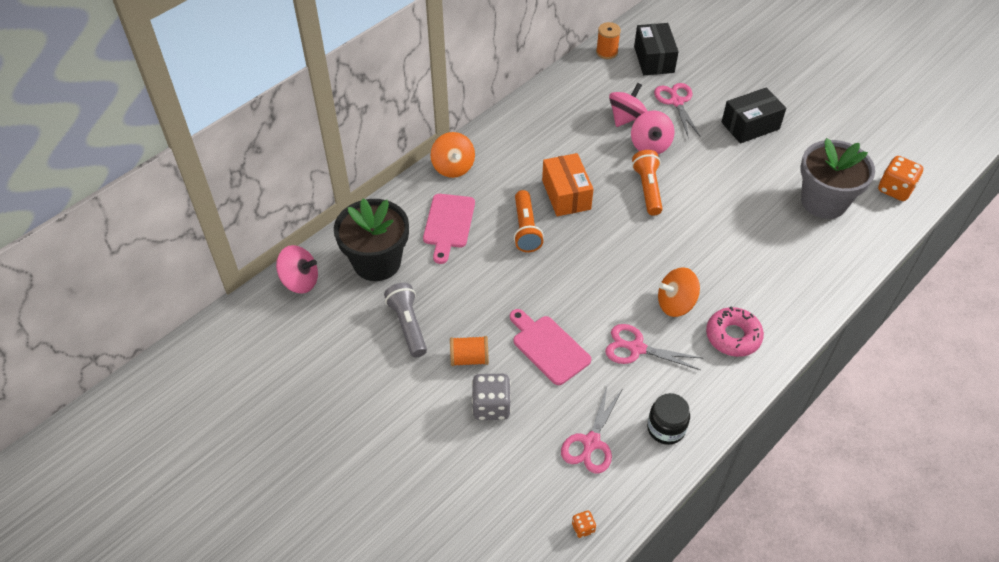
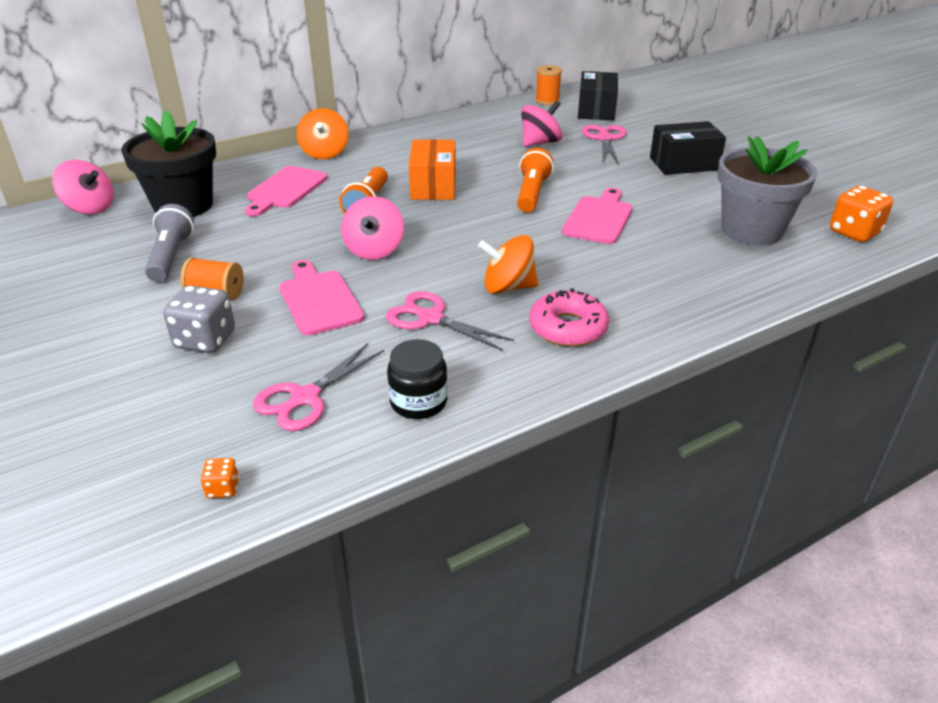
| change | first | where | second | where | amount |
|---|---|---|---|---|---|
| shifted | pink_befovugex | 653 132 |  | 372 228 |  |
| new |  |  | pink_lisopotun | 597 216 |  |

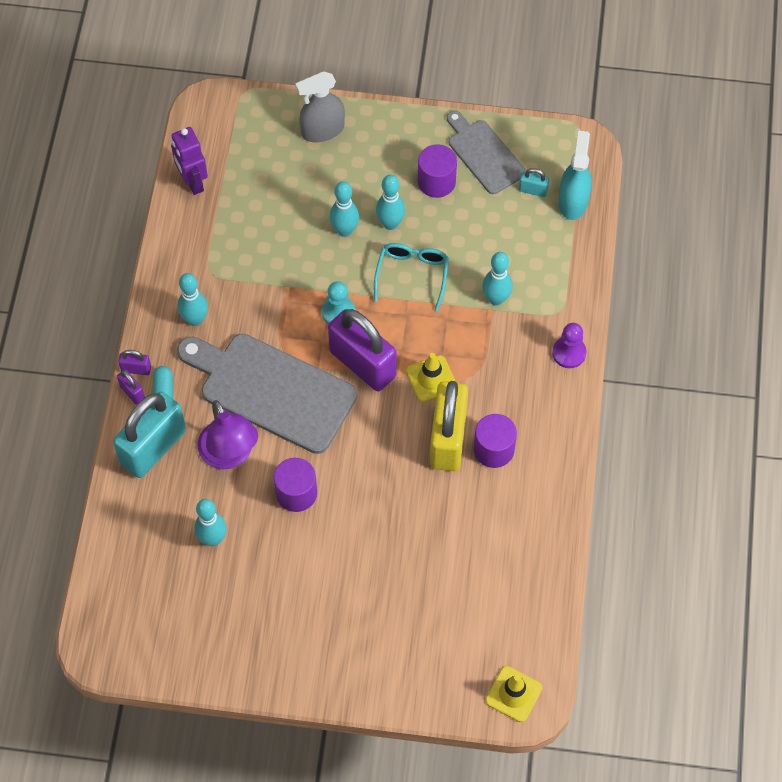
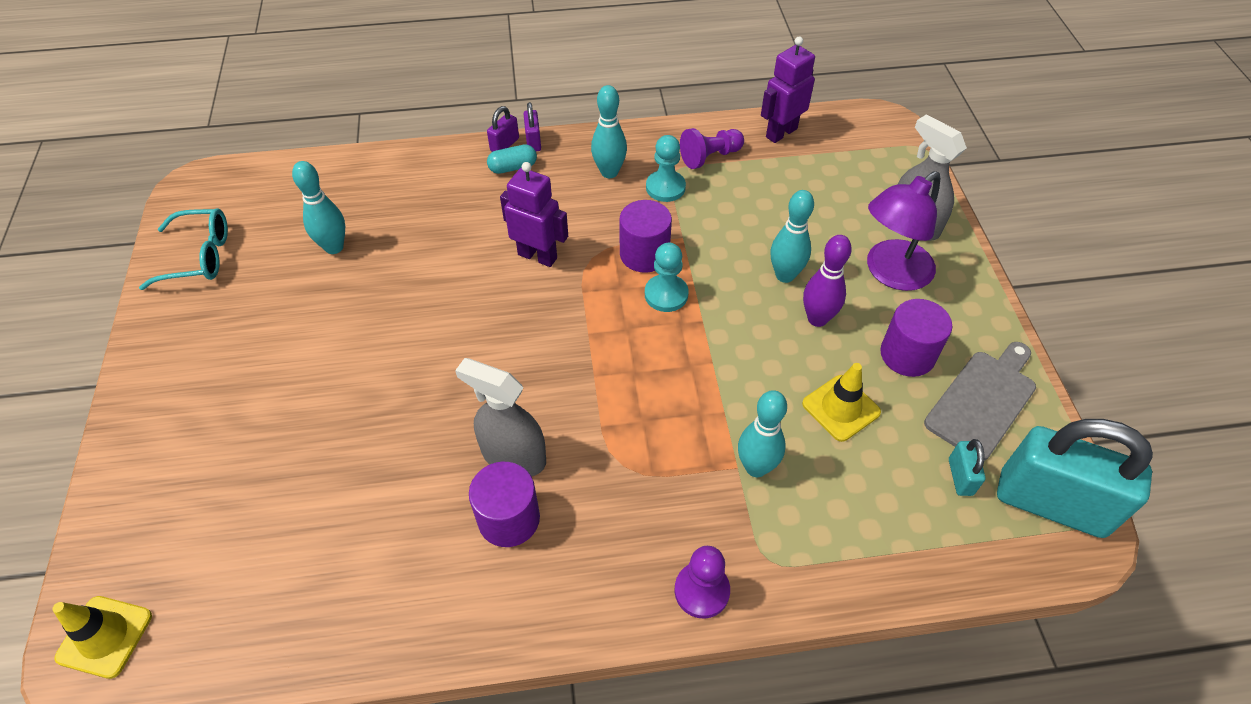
| change | first | where | second | where | amount |
|---|---|---|---|---|---|
| shifted | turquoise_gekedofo | 411 277 |  | 183 249 |  |
| swapped | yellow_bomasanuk | 449 426 | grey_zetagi | 500 417 |  |
| swapped | grey_lisopotun | 267 394 | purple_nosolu | 534 214 |  |
| shifted | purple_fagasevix | 295 485 |  | 645 236 |  |
| new |  |  | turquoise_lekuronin | 666 168 |  |
| new |  |  | purple_lekuronin | 712 148 |  |
| shifted | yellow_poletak | 431 377 |  | 841 402 |  |
| repainted | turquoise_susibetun | 390 202 | purple_susibetun | 827 281 |  |
| shifted | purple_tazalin | 228 434 |  | 903 231 |  |
| shifted | turquoise_bomasanuk | 149 435 |  | 1075 478 |  |
| gone | purple_bomasanuk | 362 350 |  |  |  |
| gone | turquoise_zetagi | 575 175 |  |  |  |

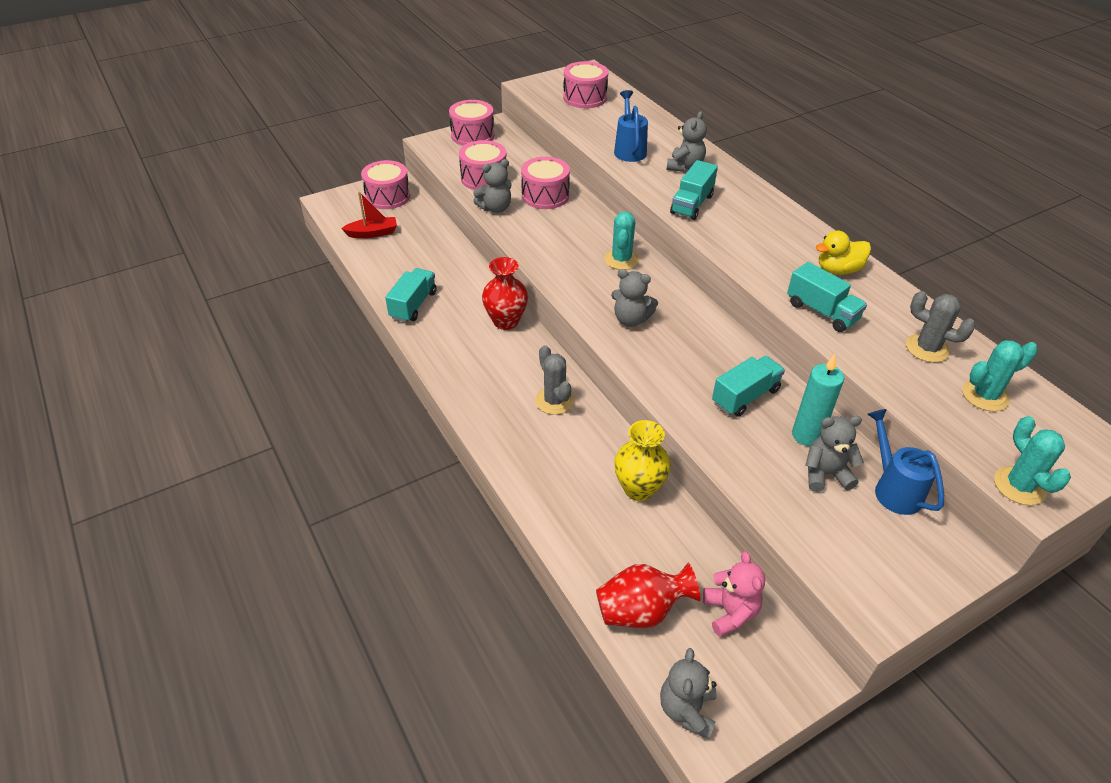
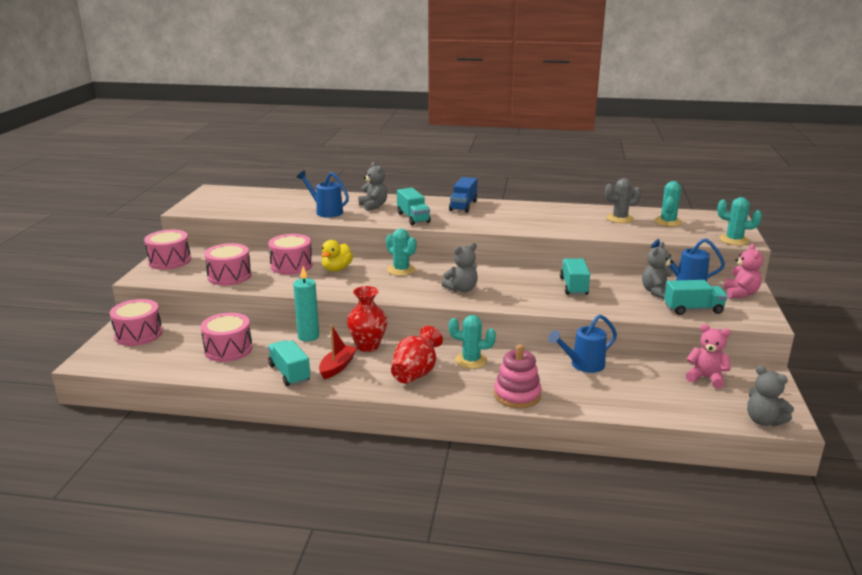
| change | first | where | second | where | amount |
|---|---|---|---|---|---|
| shifted | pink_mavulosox | 585 84 |  | 227 337 |  |
| shifted | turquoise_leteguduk | 818 400 |  | 306 304 |  |
| shifted | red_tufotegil | 369 215 |  | 338 352 |  |
| shifted | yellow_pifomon | 843 252 |  | 337 256 |  |
| shifted | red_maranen | 648 595 |  | 417 354 |  |
| new |  |  | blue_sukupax | 463 195 |  |
| repainted | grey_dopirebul | 554 380 | turquoise_dopirebul | 472 342 |  |
| new |  |  | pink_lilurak | 518 376 |  |
| swapped | yellow_maranen | 642 460 | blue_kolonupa | 582 343 |  |
| shifted | turquoise_sukupax | 827 297 |  | 696 297 |  |
| new |  |  | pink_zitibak | 743 271 |  |
| gone | grey_zitibak | 492 186 |  |  |  |

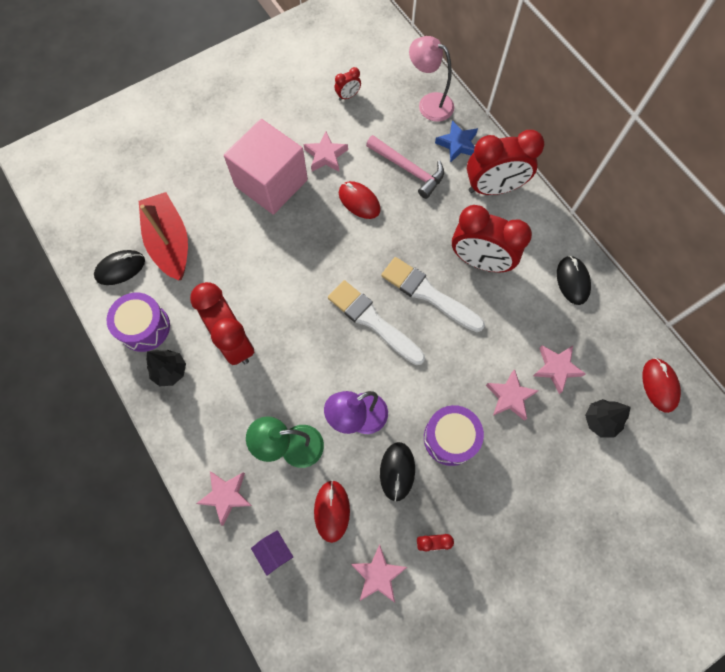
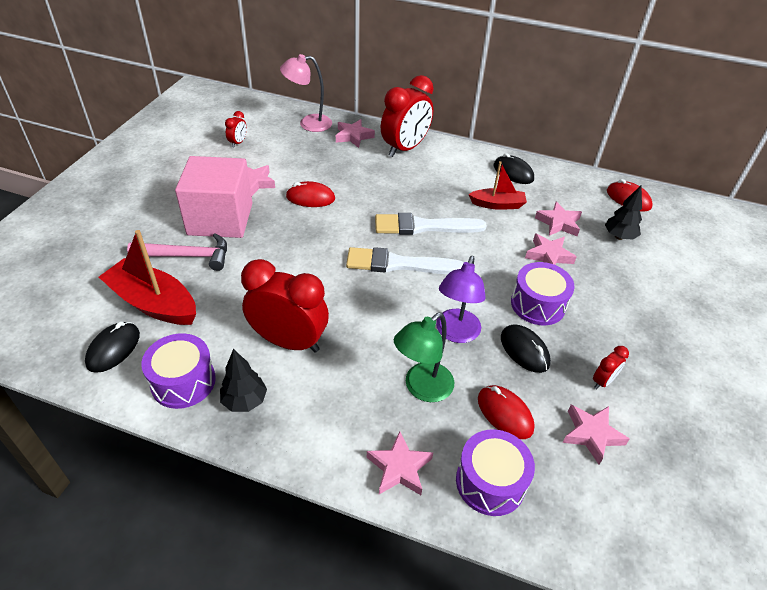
| change | first | where | second | where | amount |
|---|---|---|---|---|---|
| shifted | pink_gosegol | 405 167 |  | 177 252 |  |
| repainted | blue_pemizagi | 456 141 | pink_pemizagi | 355 133 |  |
| swapped | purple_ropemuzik | 272 553 | purple_mavulosox | 495 472 |  |
| new |  |  | red_tufotegil | 497 185 |  |
| gone | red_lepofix | 492 238 |  |  |  |

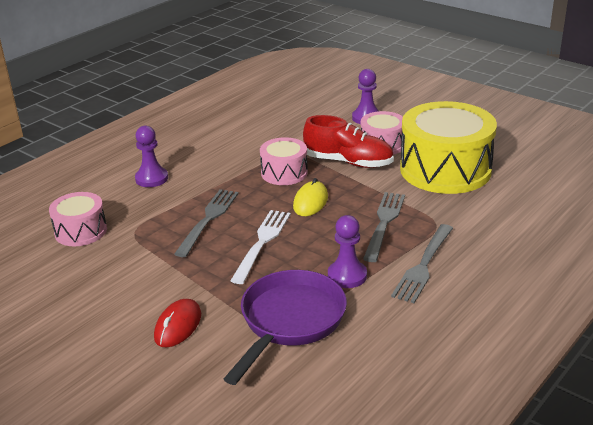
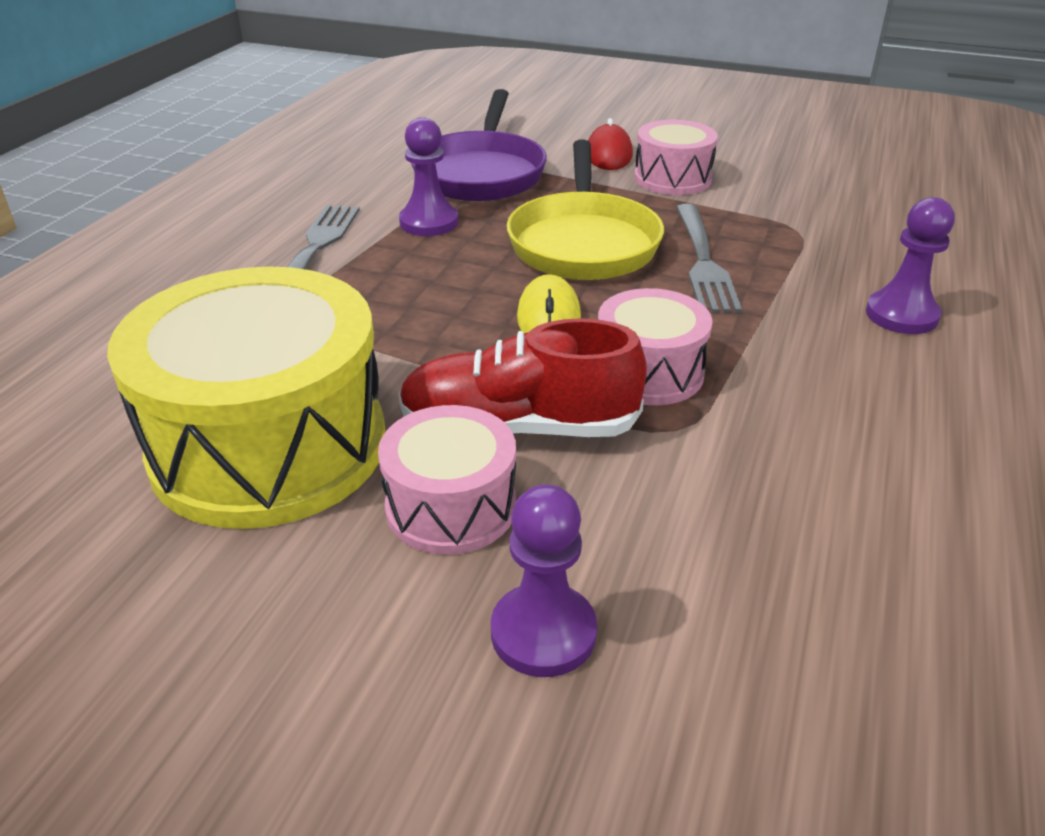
| change | first | where | second | where | amount |
|---|---|---|---|---|---|
| swapped | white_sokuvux | 260 247 | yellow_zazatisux | 585 210 |  |
| shifted | pink_mavulosox | 78 219 |  | 676 157 |  |
| gone | grey_sokuvux | 384 227 |  |  |  |

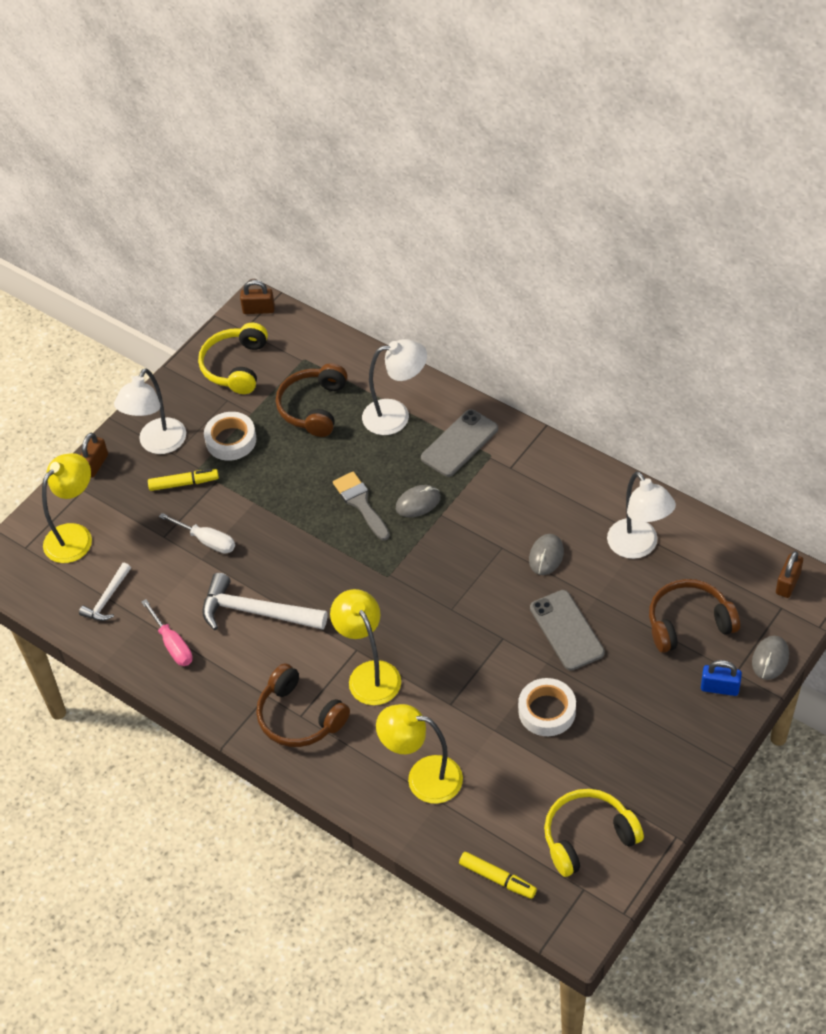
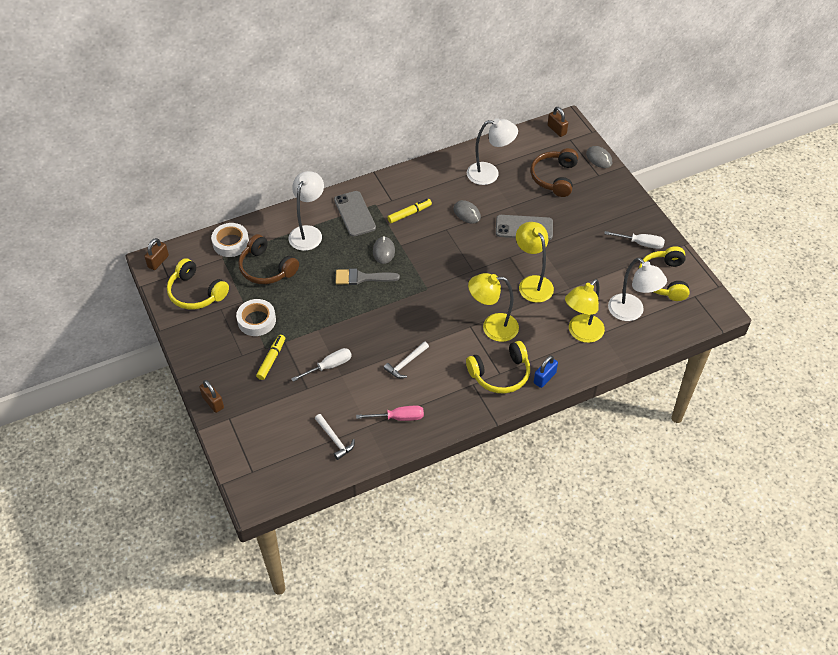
| change | first | where | second | where | amount |
|---|---|---|---|---|---|
| shifted | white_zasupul | 547 707 |  | 230 240 |  |
| scaled | white_gosegol | 264 601 |  | 406 359 | x0.56 |
| shifted | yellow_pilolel | 498 875 |  | 409 211 |  |
| repainted | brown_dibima | 303 705 | yellow_dibima | 498 367 |  |
| shifted | yellow_tazalin | 67 508 |  | 535 262 |  |
| shifted | blue_bomasanuk | 721 678 |  | 546 371 |  |
| new |  |  | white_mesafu | 634 240 |  |
| shifted | white_tazalin | 150 411 |  | 637 289 |  |

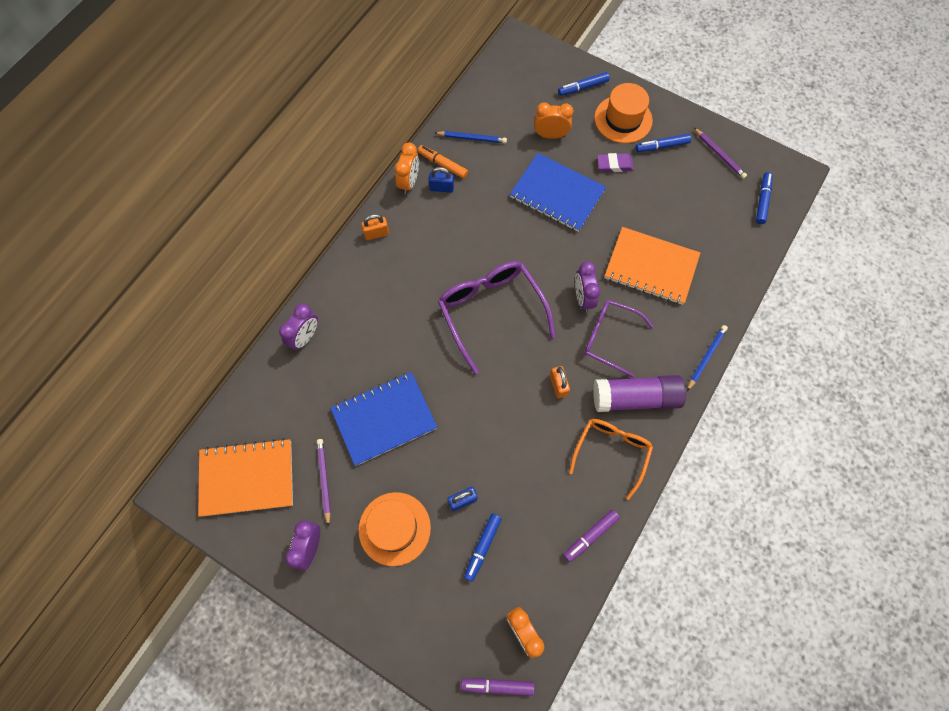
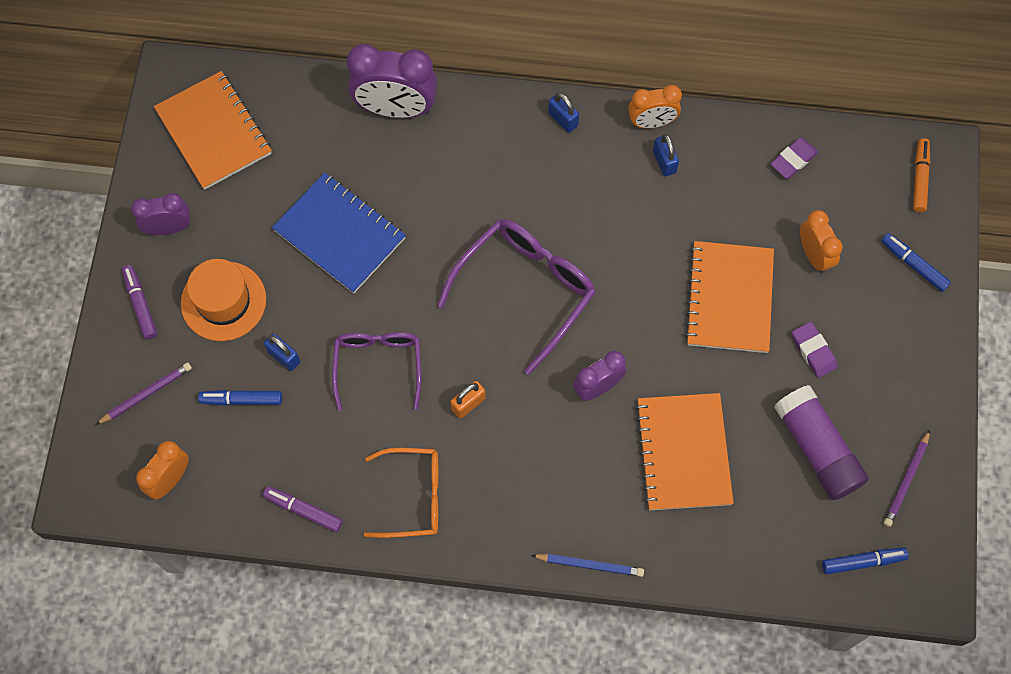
| change | first | where | second | where | amount |
|---|---|---|---|---|---|
| shifted | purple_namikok | 324 483 |  | 144 393 |  |
| shifted | purple_pilolel | 498 687 |  | 139 302 |  |
| shifted | purple_gekedofo | 619 338 |  | 376 371 |  |
| scaled | purple_lepofix | 298 327 |  | 392 81 | x1.68 |
| repainted | orange_bomasanuk | 375 227 | blue_bomasanuk | 563 113 |  |
| repainted | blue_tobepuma | 558 192 | orange_tobepuma | 729 297 |  |
| new |  |  | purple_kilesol | 794 158 |  |
| shifted | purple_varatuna | 639 393 |  | 821 442 |  |
| shifted | orange_pilolel | 443 162 |  | 921 175 |  |
| gone | blue_namikok | 471 137 |  |  |  |
| gone | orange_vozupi | 623 113 |  |  |  |
| gone | blue_pilolel | 663 143 |  |  |  |

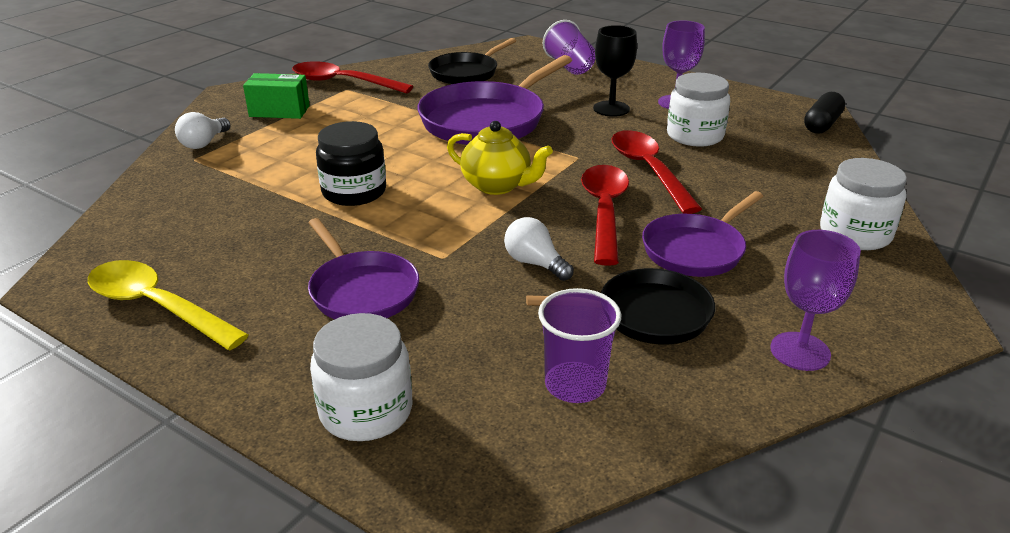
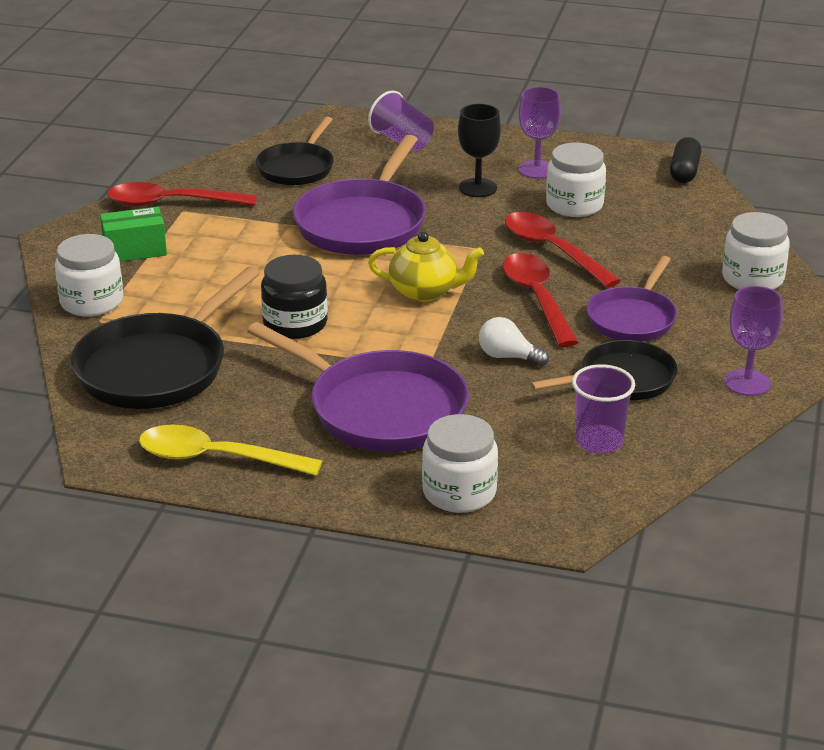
| change | first | where | second | where | amount |
|---|---|---|---|---|---|
| swapped | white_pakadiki | 203 130 | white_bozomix | 89 275 |  |
| new |  |  | black_zazatisux | 165 338 |  |
| scaled | purple_zazatisux | 363 268 |  | 358 387 | x1.61 |

